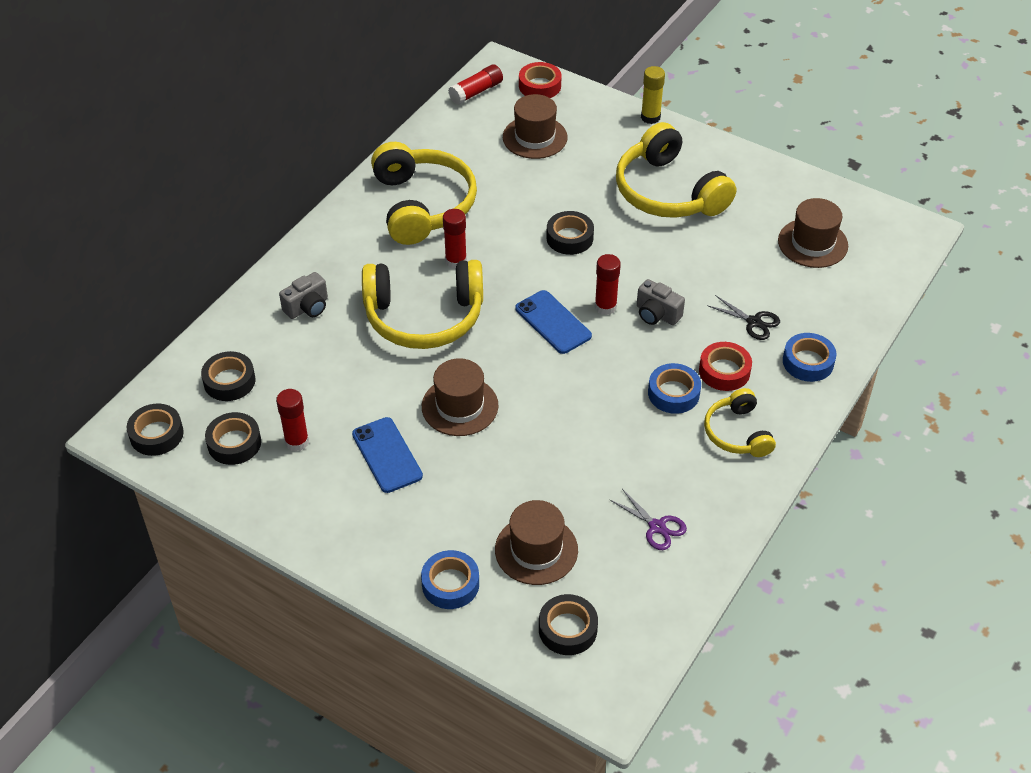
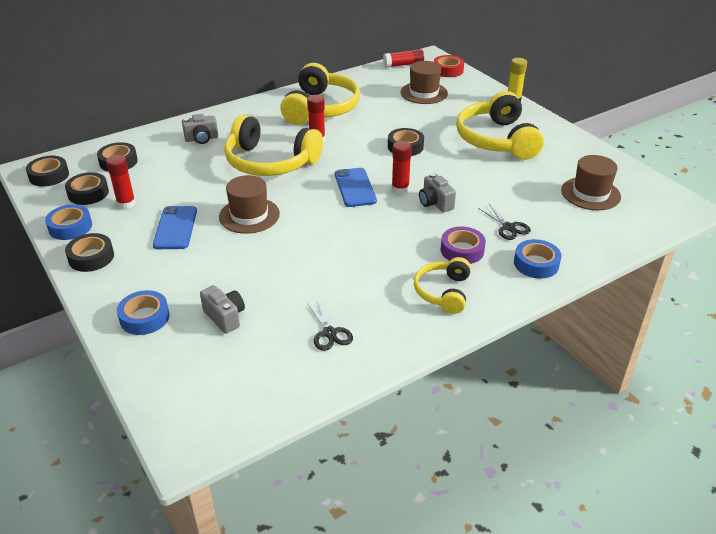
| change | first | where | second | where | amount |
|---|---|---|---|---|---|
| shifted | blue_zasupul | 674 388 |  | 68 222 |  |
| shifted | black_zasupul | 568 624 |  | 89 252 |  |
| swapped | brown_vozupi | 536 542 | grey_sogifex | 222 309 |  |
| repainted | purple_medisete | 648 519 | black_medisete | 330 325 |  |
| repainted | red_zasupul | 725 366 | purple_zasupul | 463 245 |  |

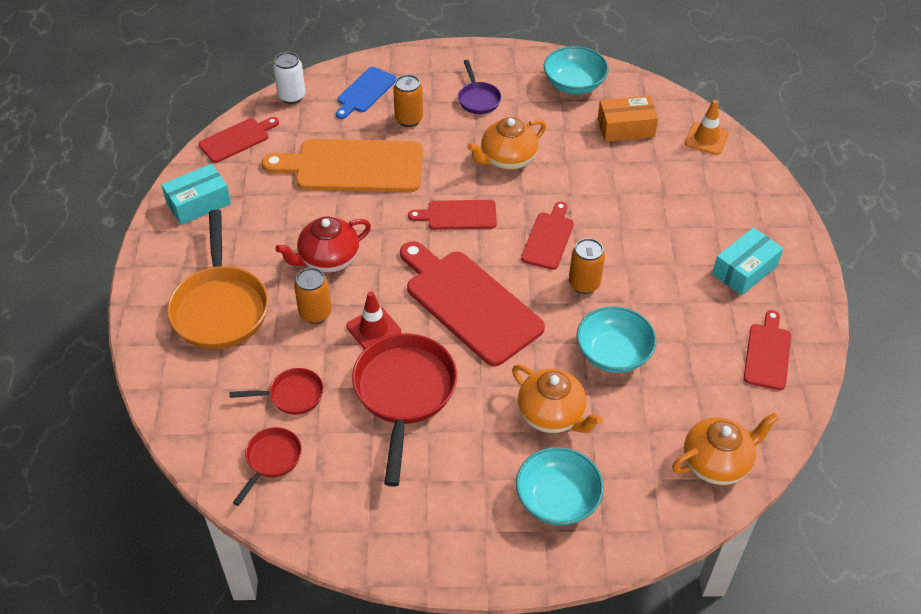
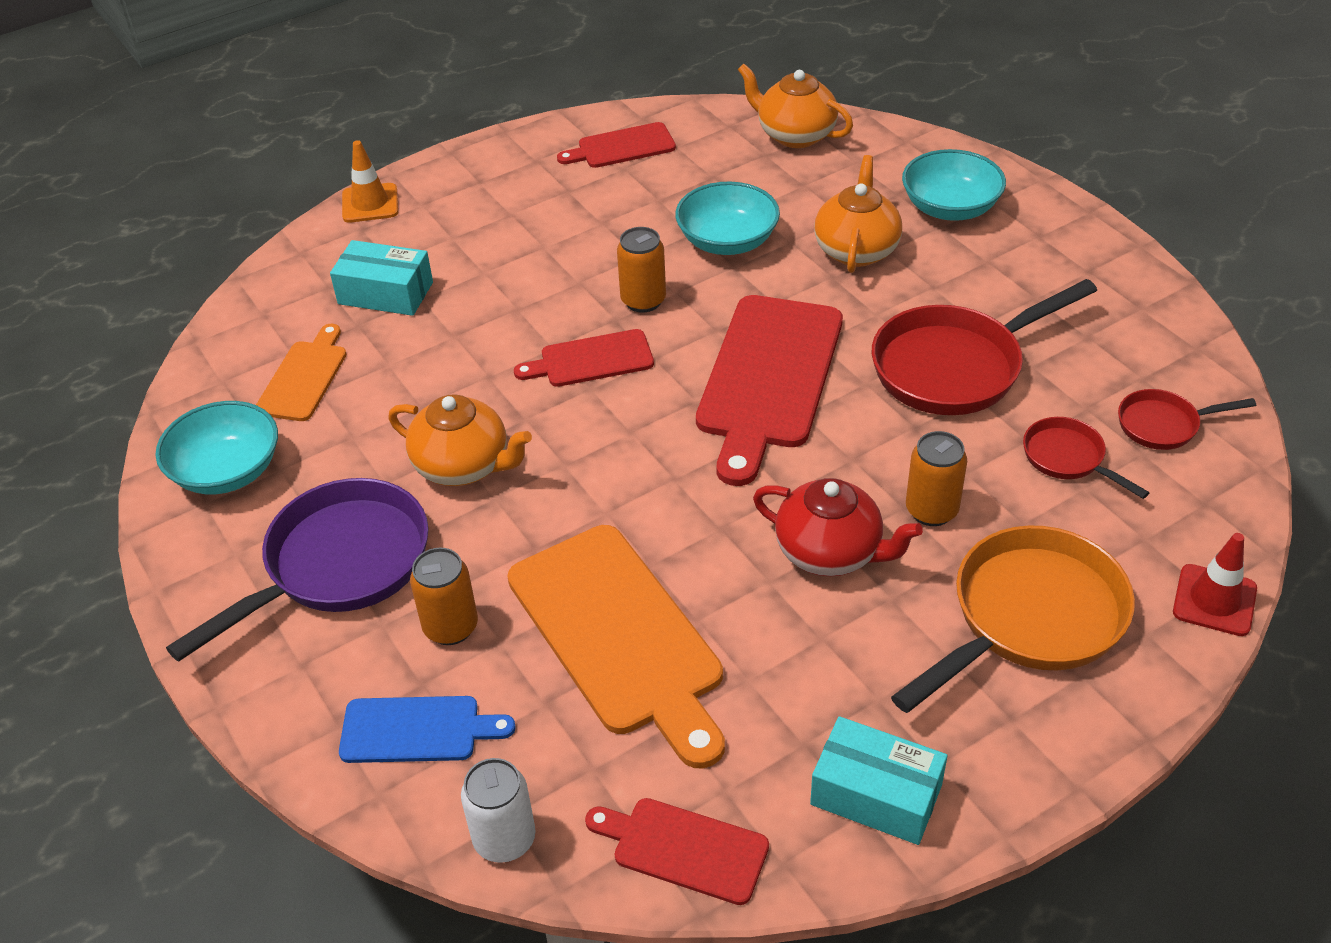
| change | first | where | second | where | amount |
|---|---|---|---|---|---|
| scaled | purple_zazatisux | 479 87 |  | 297 570 | x1.95 |
| swapped | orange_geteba | 628 119 | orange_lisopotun | 301 372 |  |
| shifted | turquoise_geteba | 747 261 |  | 381 278 |  |
| shifted | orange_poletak | 707 127 |  | 370 181 |  |
| shifted | red_poletak | 373 320 |  | 1215 584 |  |
| gone | red_lisopotun | 452 215 |  |  |  |

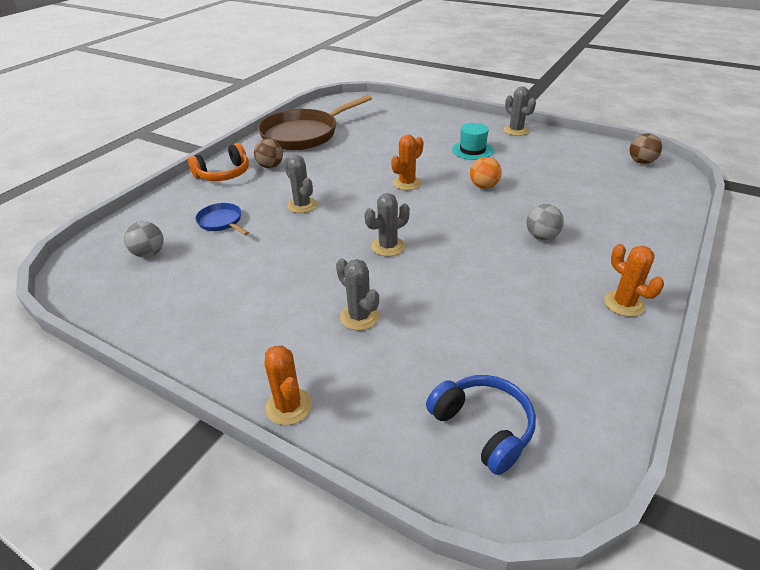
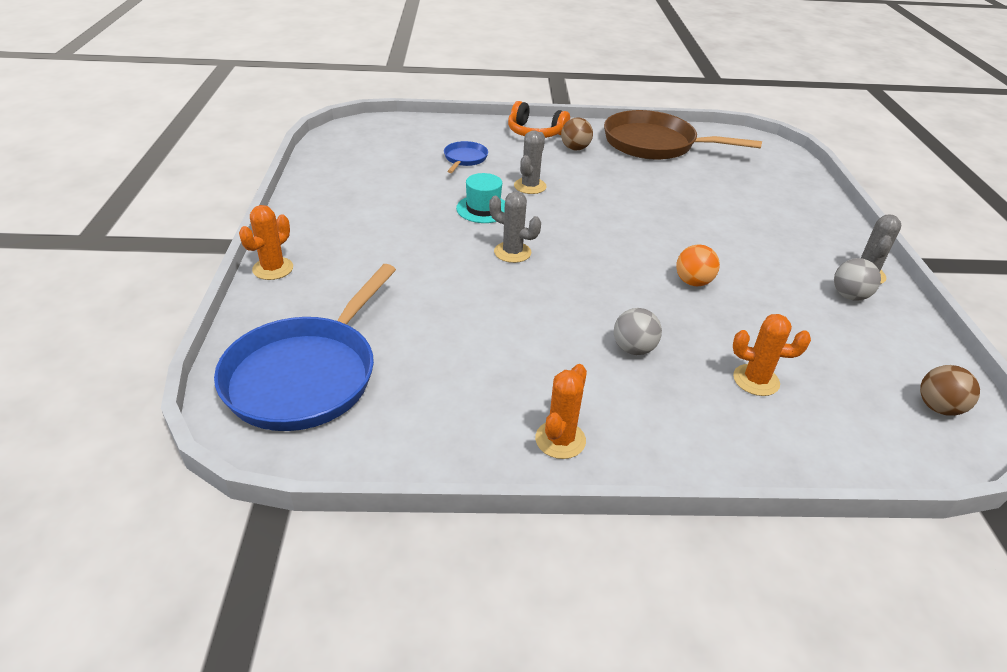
| change | first | where | second | where | amount |
|---|---|---|---|---|---|
| swapped | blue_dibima | 481 425 | blue_zazatisux | 305 347 |  |
| shifted | turquoise_vozupi | 473 141 |  | 480 198 |  |
| shifted | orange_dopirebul | 407 162 |  | 772 355 |  |
| shifted | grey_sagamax | 144 239 |  | 857 279 |  |
| gone | grey_dopirebul | 357 294 |  |  |  |

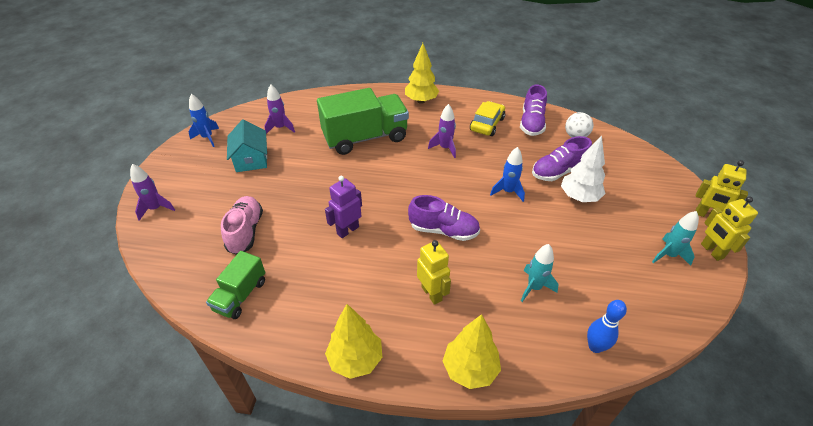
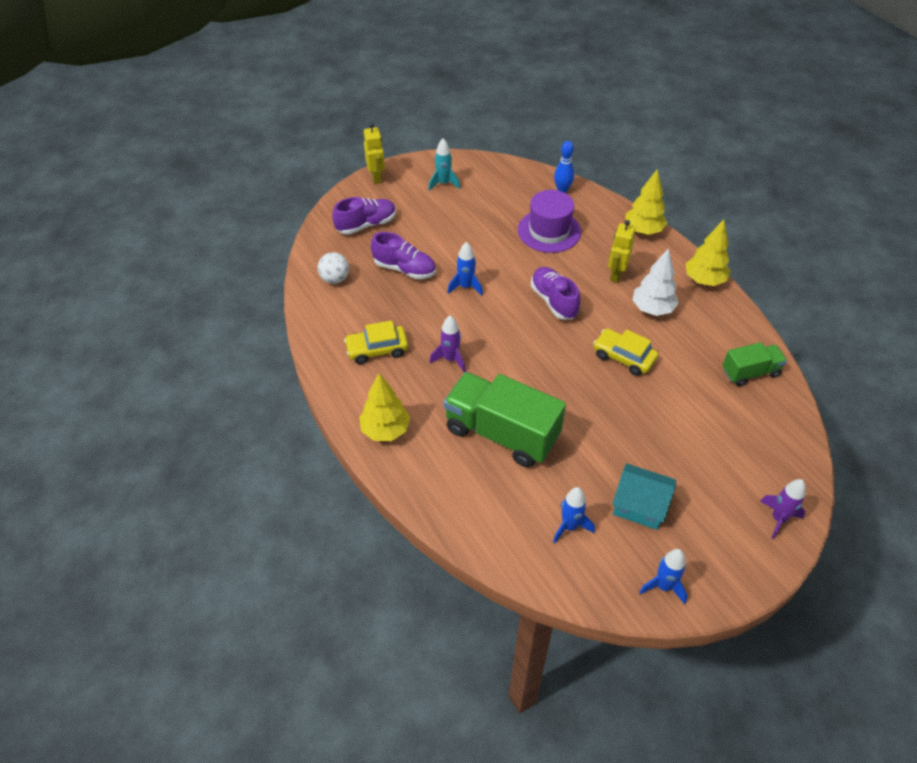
| change | first | where | second | where | amount |
|---|---|---|---|---|---|
| shifted | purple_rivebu | 533 110 |  | 364 216 |  |
| swapped | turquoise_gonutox | 539 273 | purple_vozupi | 549 221 |  |
| repainted | purple_gonutox | 279 109 | blue_gonutox | 574 515 |  |
| swapped | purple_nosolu | 343 207 | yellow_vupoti | 625 352 |  |
| rotated | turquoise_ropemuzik | 247 145 |  | 644 496 | 75 degrees clockwise |
| shifted | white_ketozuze | 583 169 |  | 656 282 |  |
| gone | pink_rivebu | 242 225 |  |  |  |
| gone | yellow_nosolu | 729 229 |  |  |  |

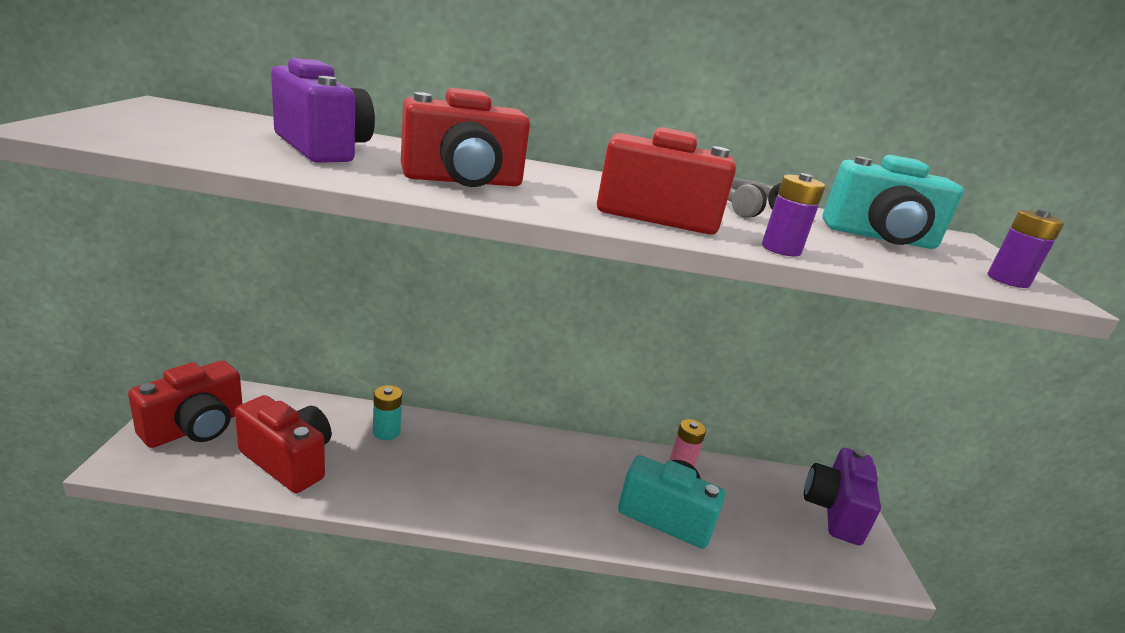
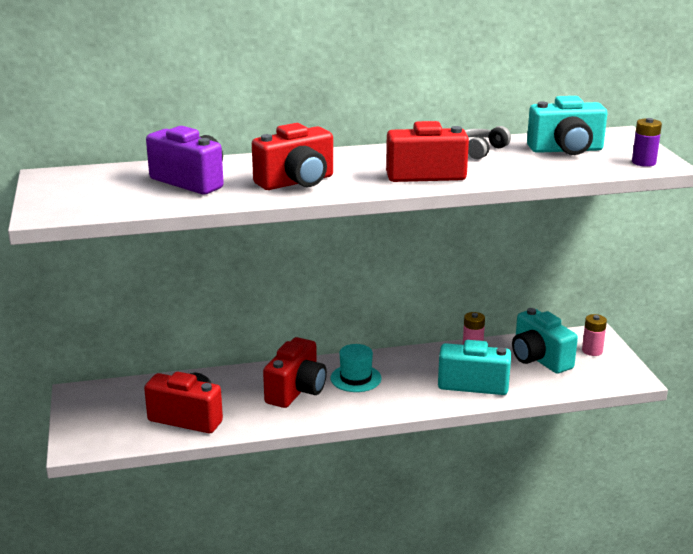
| change | first | where | second | where | amount |
|---|---|---|---|---|---|
| shifted | red_sogifex | 185 404 |  | 295 372 |  |
| new |  |  | turquoise_vozupi | 356 368 |  |
| new |  |  | turquoise_sogifex | 545 341 |  |
| swapped | purple_sogifex | 842 497 | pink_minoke | 594 335 |  |
| gone | turquoise_minoke | 387 412 |  |  |  |
| gone | purple_minoke | 793 214 |  |  |  |

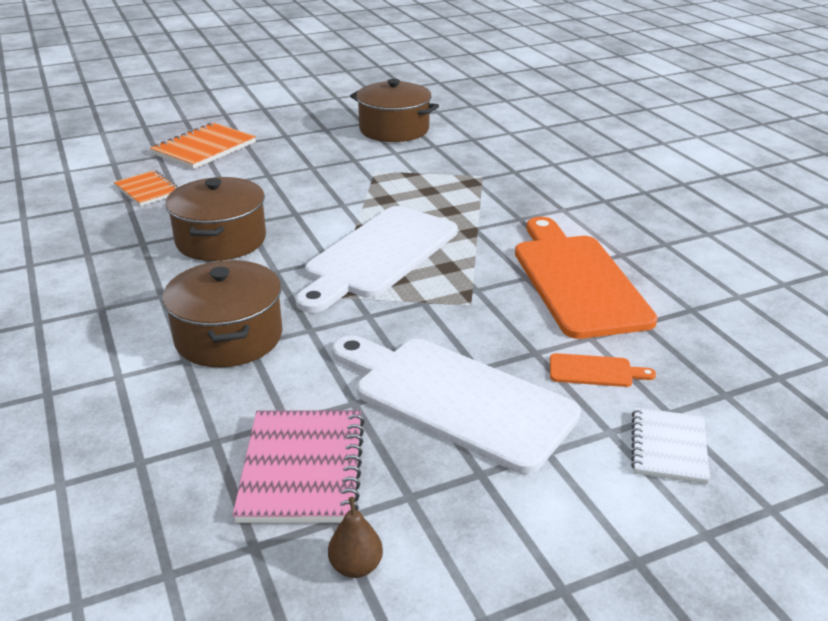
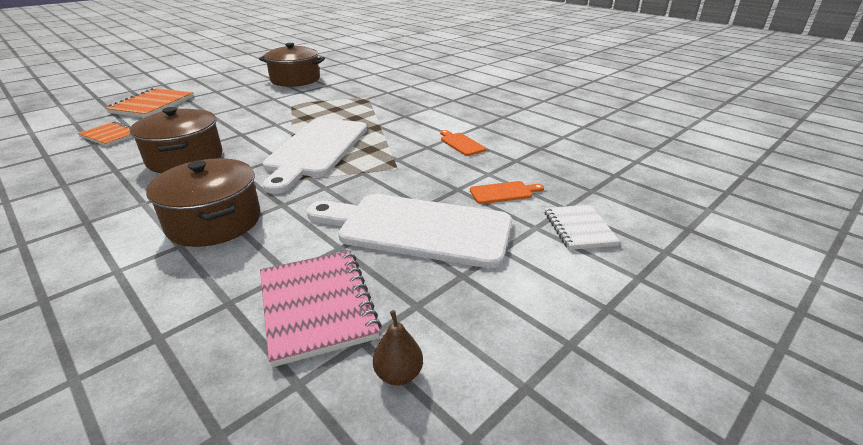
| change | first | where | second | where | amount |
|---|---|---|---|---|---|
| scaled | orange_lisopotun | 586 278 |  | 463 143 | x0.40 |

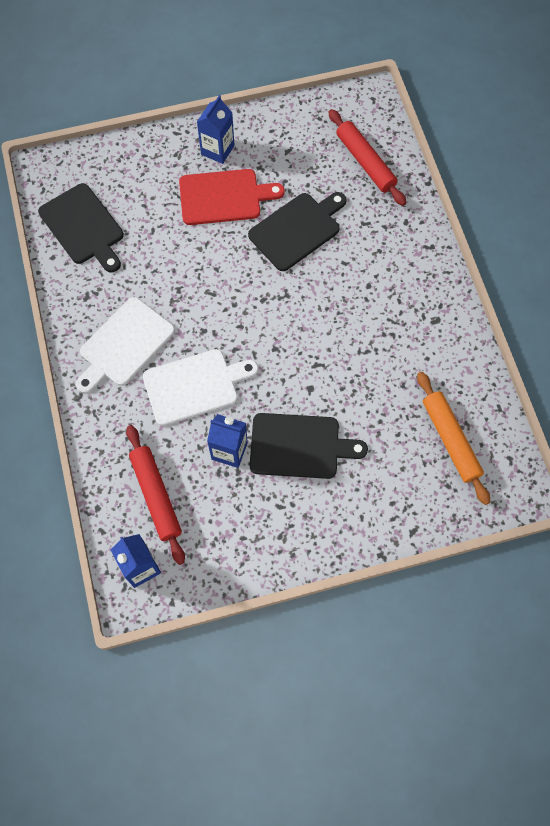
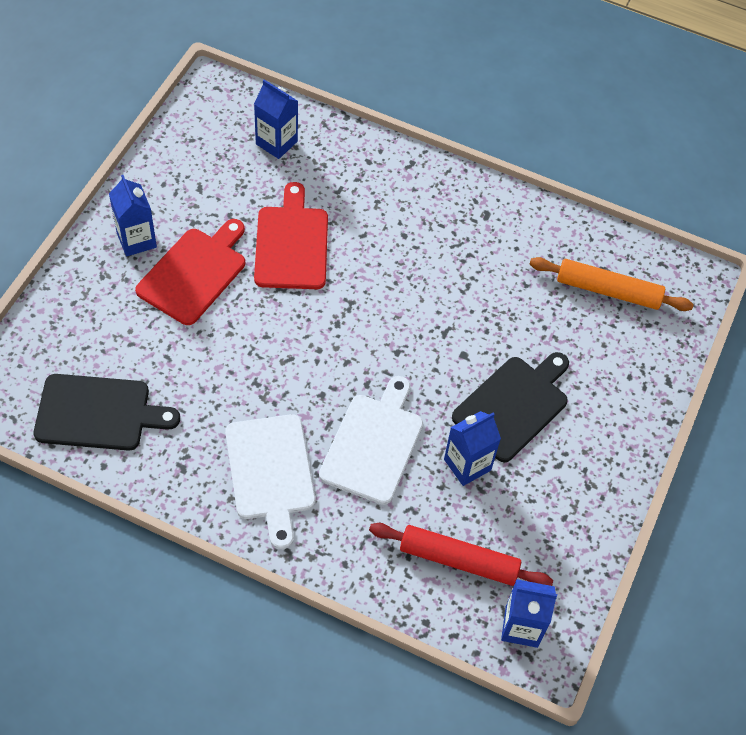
| change | first | where | second | where | amount |
|---|---|---|---|---|---|
| swapped | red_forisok | 367 157 | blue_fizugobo | 276 119 |  |
| repainted | black_lisopotun | 297 231 | red_lisopotun | 291 235 |  |

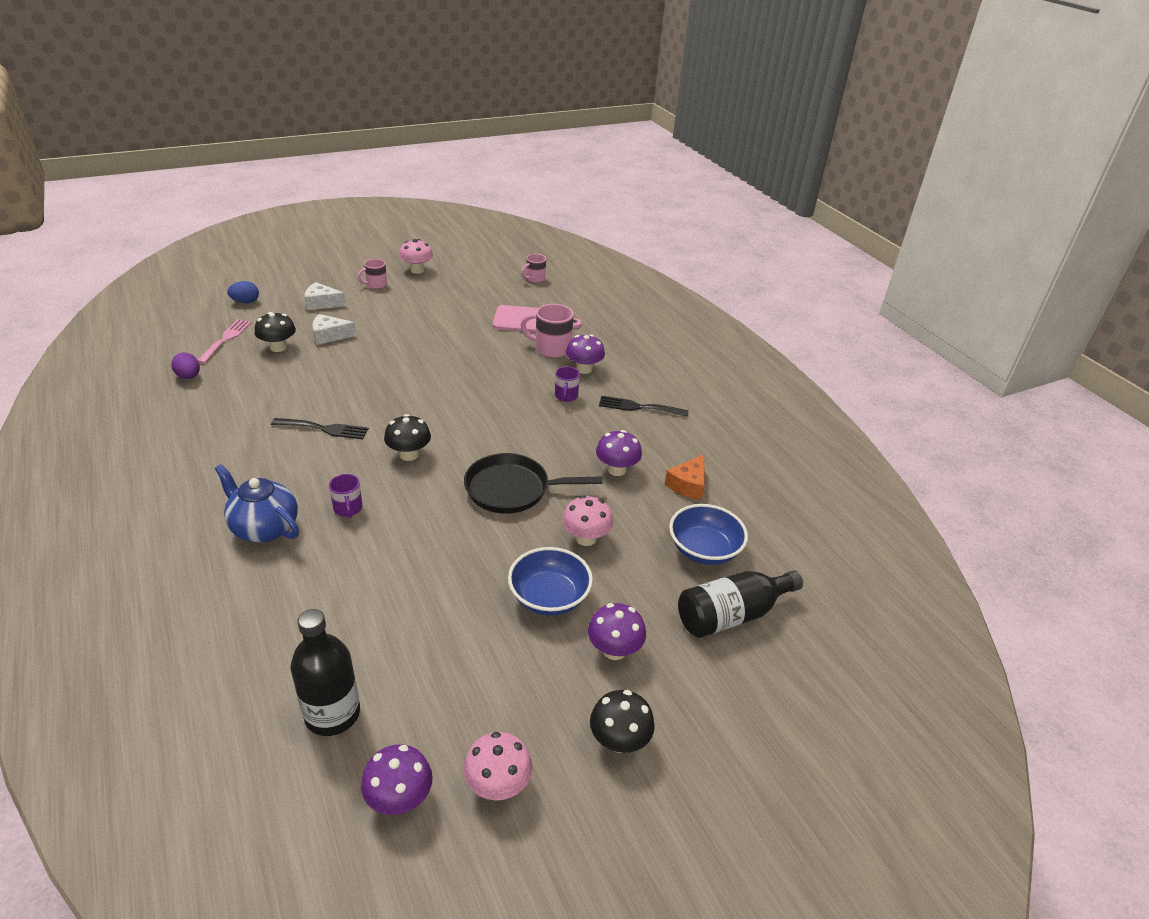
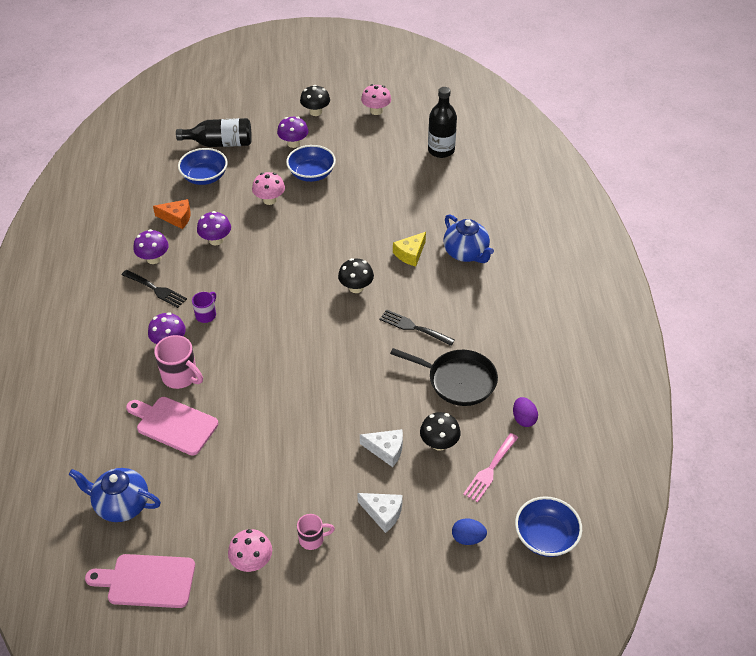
| change | first | where | second | where | amount |
|---|---|---|---|---|---|
| swapped | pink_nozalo | 533 268 | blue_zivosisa | 115 495 |  |
| new |  |  | pink_lisopotun | 140 581 |  |
| shifted | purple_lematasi | 397 779 |  | 151 246 |  |
| rotated | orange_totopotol | 685 477 |  | 172 214 | 45 degrees clockwise |
| shifted | black_zazatisux | 533 483 |  | 444 377 |  |
| swapped | purple_nozalo | 345 496 | yellow_totopotol | 409 249 |  |
| new |  |  | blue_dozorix | 548 526 |  |

